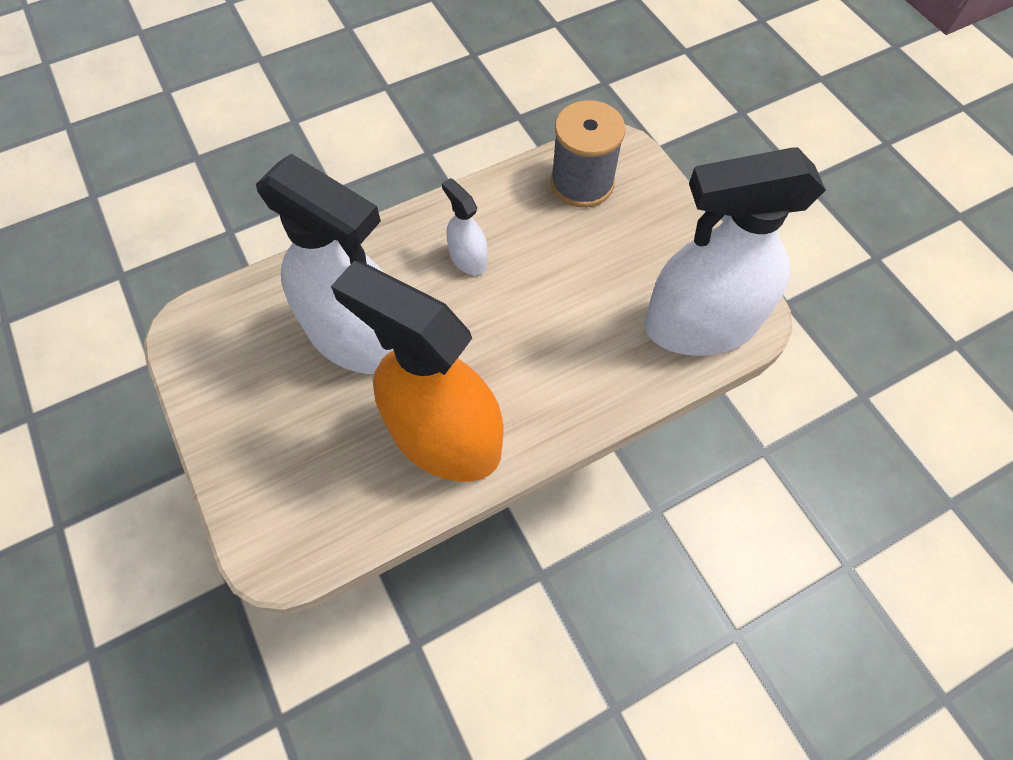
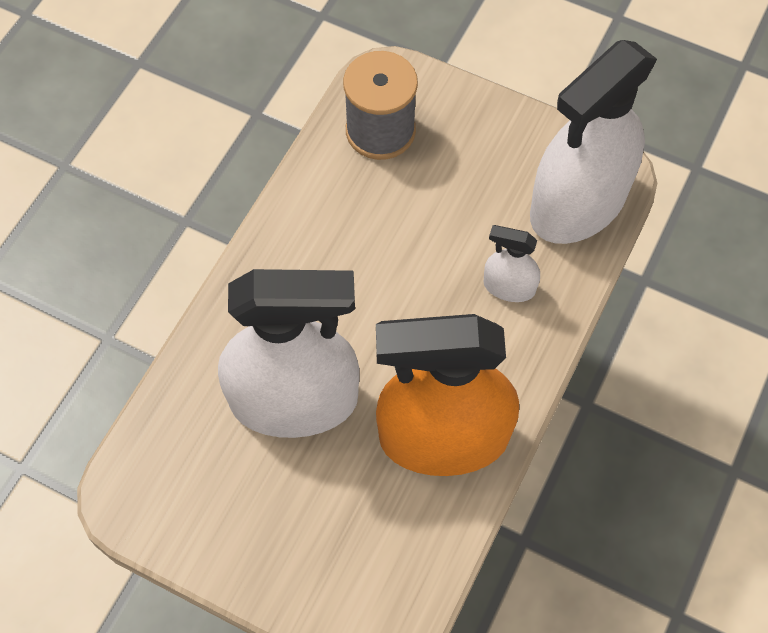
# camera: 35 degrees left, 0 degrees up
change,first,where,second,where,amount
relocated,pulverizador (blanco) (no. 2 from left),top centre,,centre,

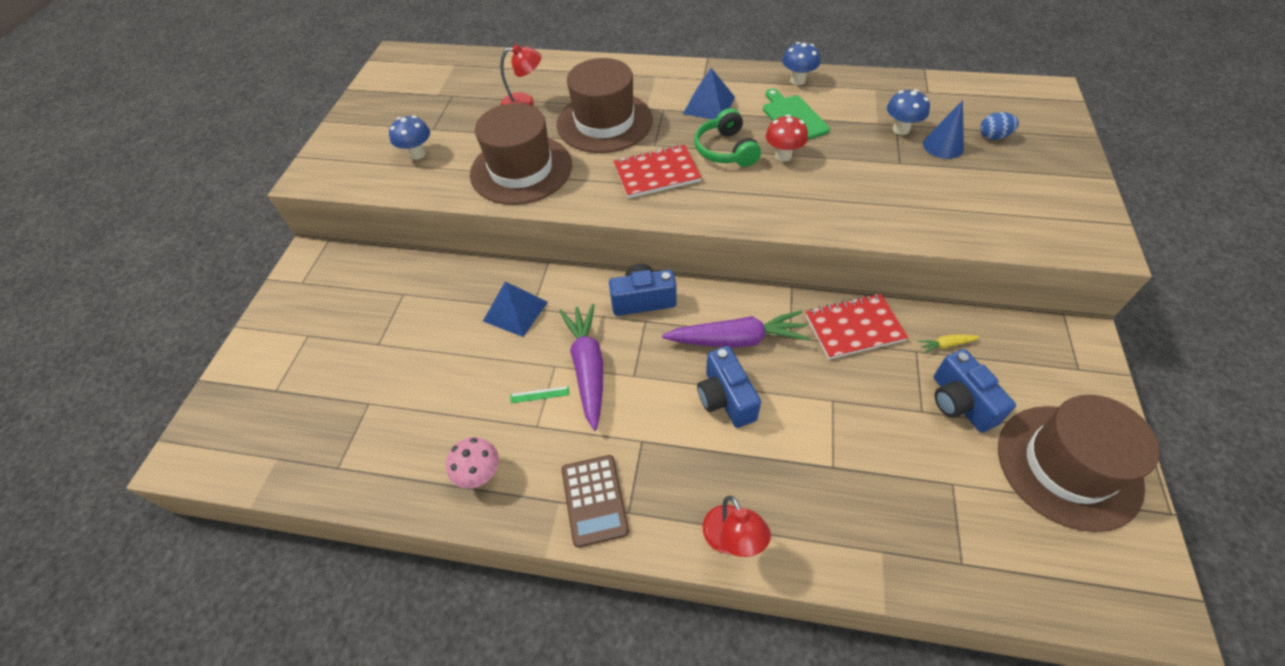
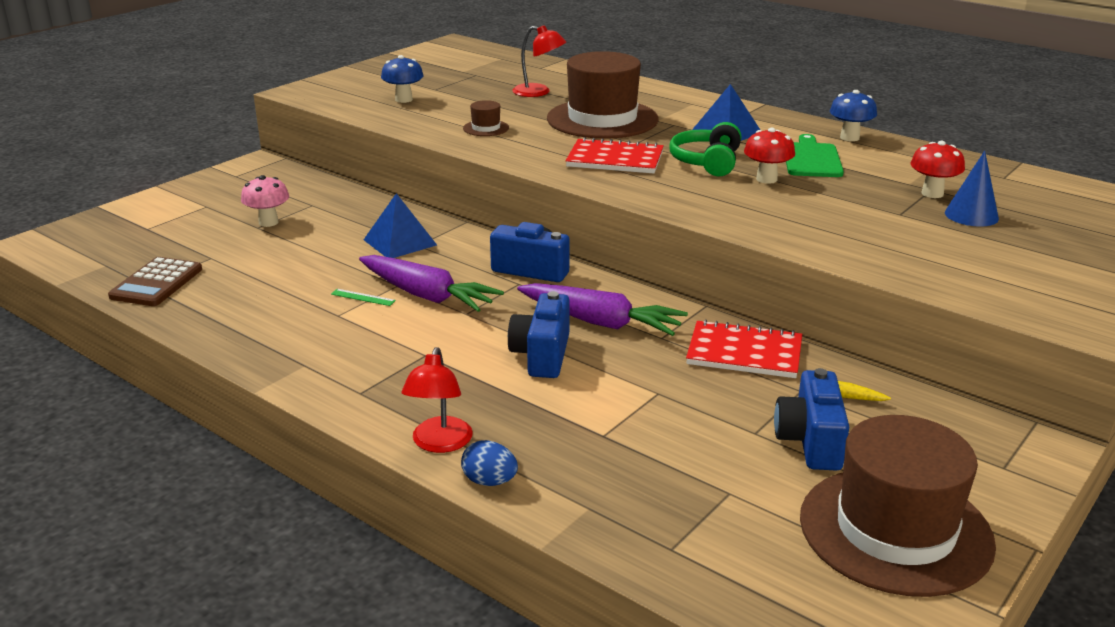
# camera: 25 degrees right, 25 degrees down
change,first,where,second,where,amount
colour,seta (azul) (no. 3 from left),top right,seta (rojo) (no. 2 from left),top right,
size,sombrero (marrón) (no. 1 from left),top centre,,top centre,x0.40
relocated,huevo (azul),top right,,bottom centre,
spun,zanahoria (morado) (no. 1 from left),centre,,centre,105 degrees clockwise
relocated,seta (rosa),bottom centre,,top left,
relocated,calculadora (marrón),bottom centre,,middle left,

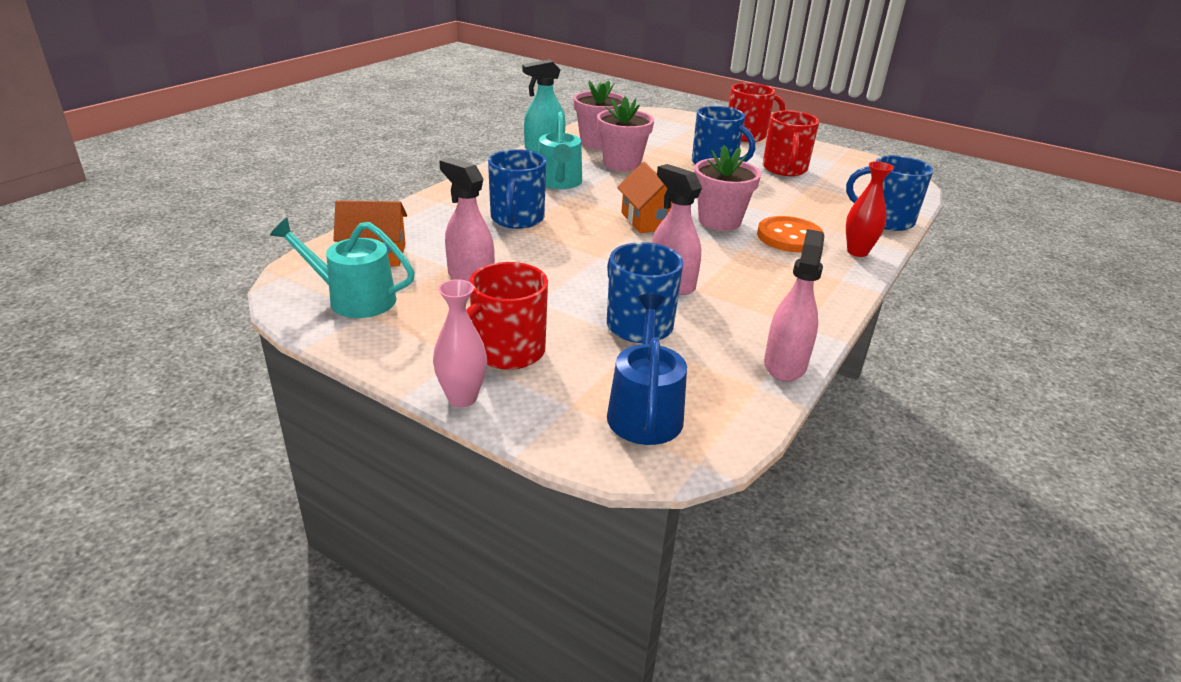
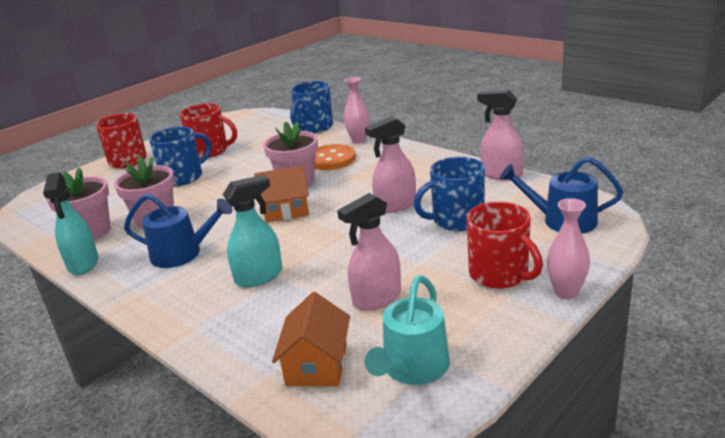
# camera: 75 degrees left, 5 degrees down
change,first,where,second,where,amount
colour,regadera (turquesa) (no. 2 from left),top centre,regadera (azul) (no. 1 from left),middle left,
exchanged,taza (azul) (no. 1 from left),top centre,pulverizador (turquesa) (no. 2 from left),centre,
colour,florero (rojo),top right,florero (rosa) (no. 1 from left),top centre,

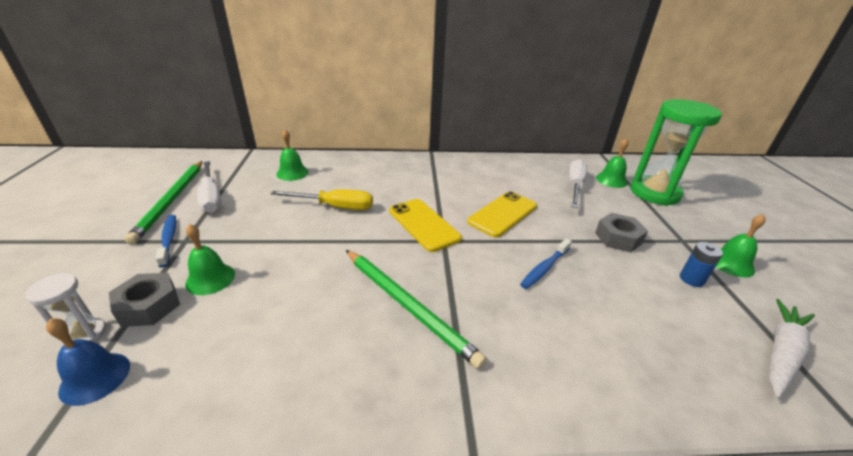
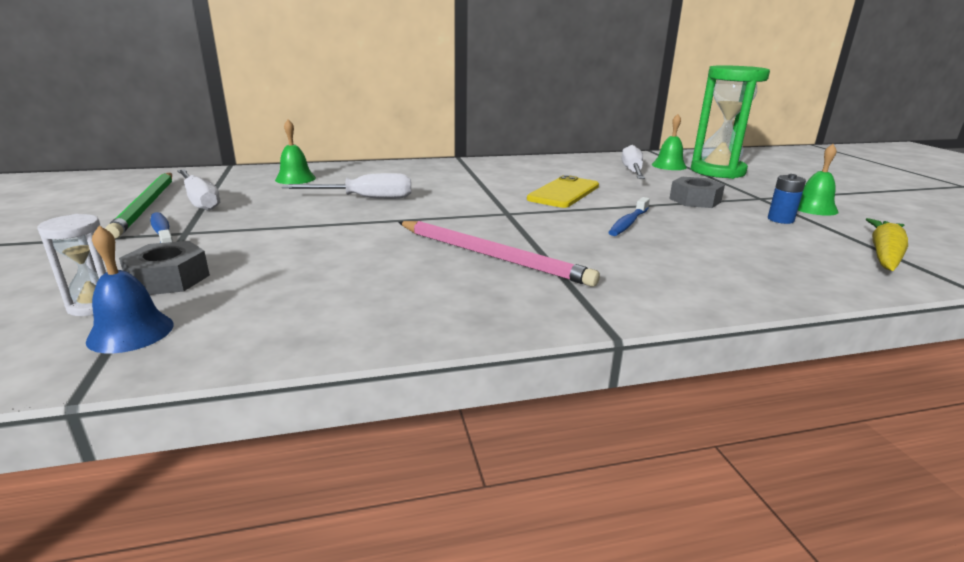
# camera: 10 degrees left, 10 degrees down
change,first,where,second,where,amount
colour,destornillador (amarillo),centre,destornillador (blanco) (no. 2 from left),top centre,
missing,móvil (amarillo) (no. 1 from left),centre,,,
missing,campana (verde) (no. 1 from left),middle left,,,
colour,lápiz (verde) (no. 2 from left),bottom centre,lápiz (rosa),centre,
colour,zanahoria (blanco),bottom right,zanahoria (amarillo),middle right,

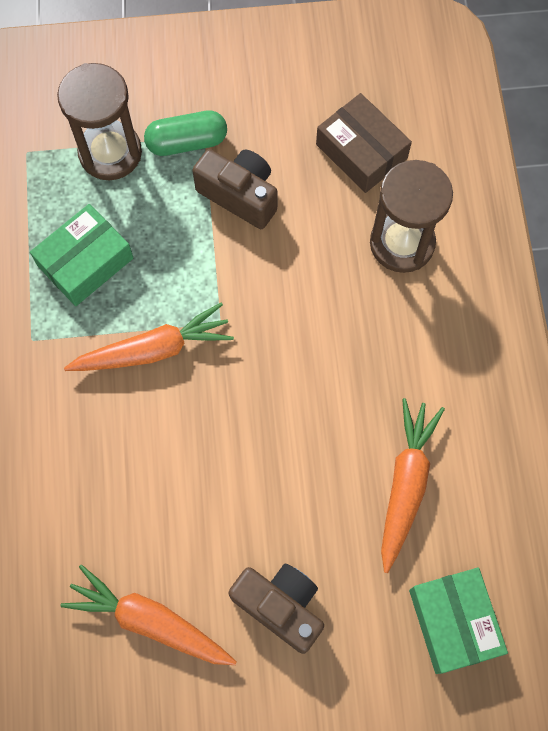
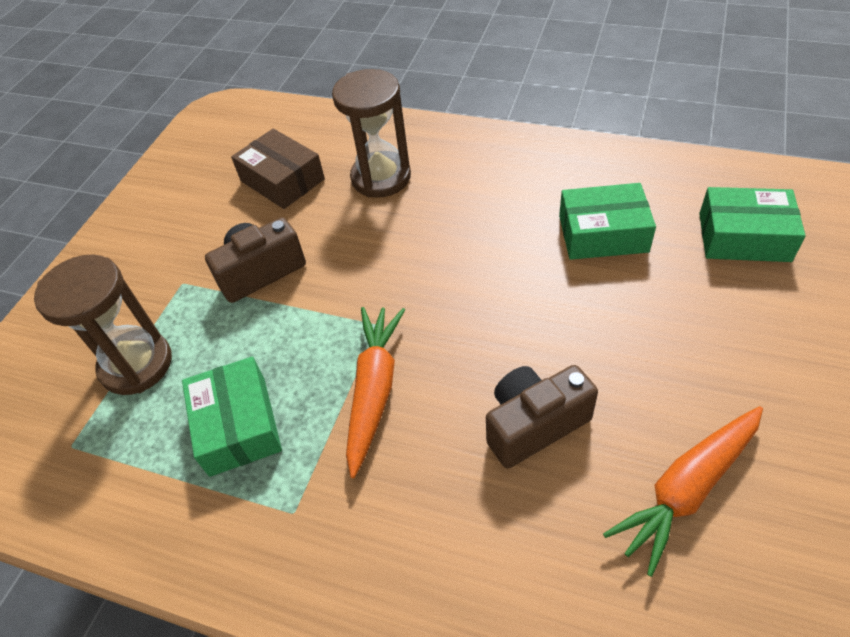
# camera: 60 degrees left, 20 degrees down
change,first,where,second,where,amount
spun,caja (marrón),top centre,,top left,60 degrees clockwise
missing,cápsula (verde),top centre,,,
exchanged,zanahoria (naranja) (no. 3 from left),middle right,caja (verde) (no. 2 from left),middle right,
relocated,cámara (marrón) (no. 2 from left),bottom centre,,centre,

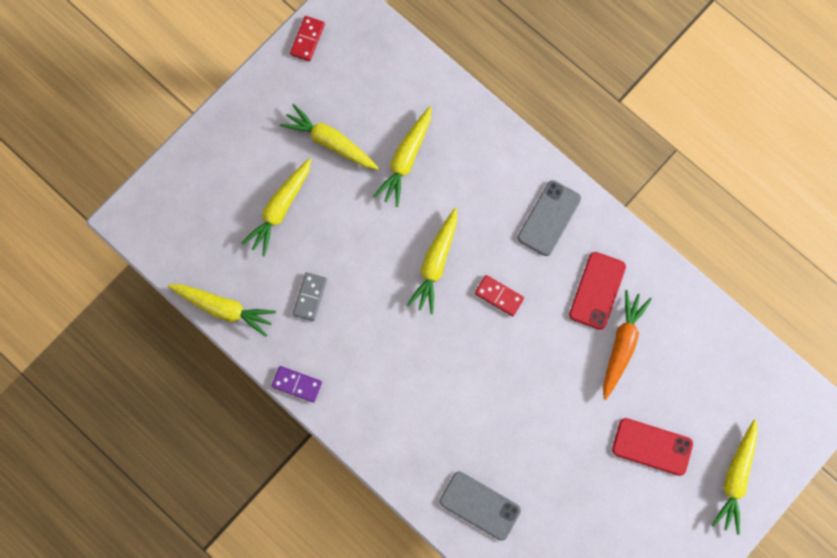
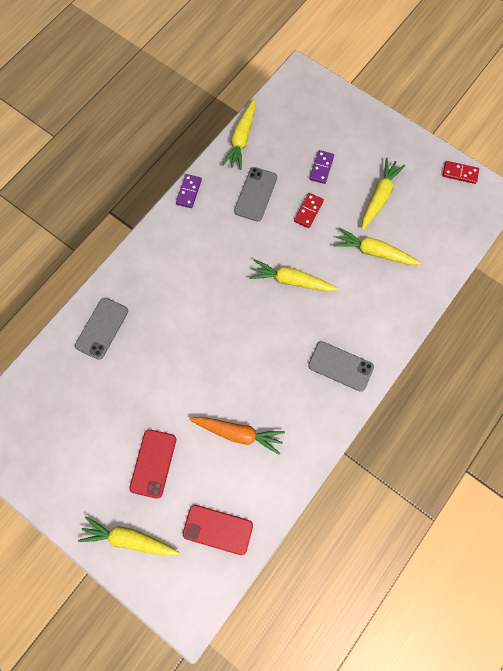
# camera: 85 degrees right, 5 degrees down
change,first,where,second,where,amount
exchanged,zanahoria (amarillo) (no. 2 from left),middle left,ficha de dominó (morado) (no. 2 from left),top centre,
relocated,móvil (rojo) (no. 1 from left in the first image),middle right,móvil (rojo) (no. 2 from left),bottom centre,
exchanged,ficha de dominó (gris),centre,móvil (gris) (no. 2 from left),top centre,
relocated,ficha de dominó (rojo) (no. 2 from left in the first image),centre,ficha de dominó (rojo) (no. 1 from left),top centre,

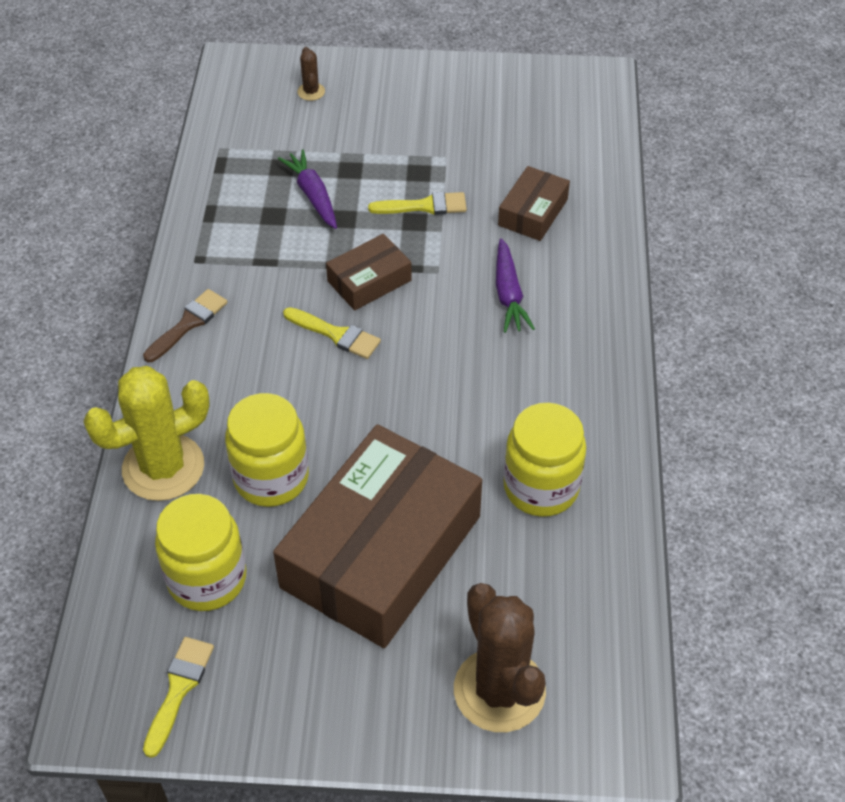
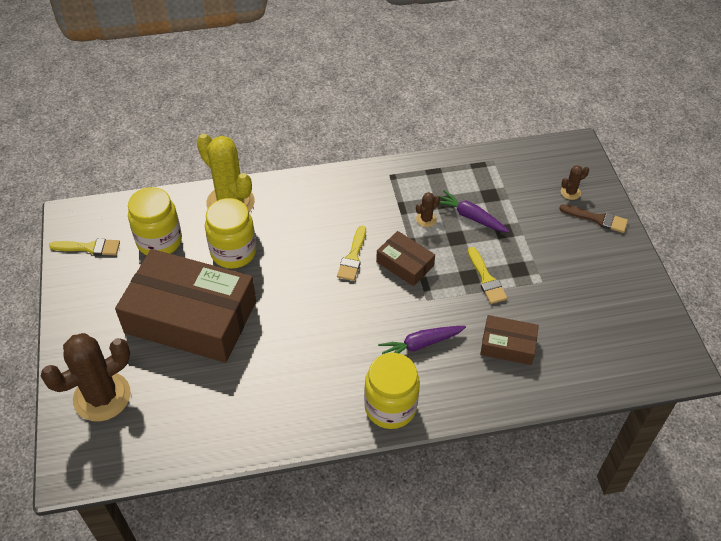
# camera: 75 degrees right, 0 degrees up
change,first,where,second,where,amount
spun,zanahoria (morado) (no. 1 from left in the first image),top centre,zanahoria (morado) (no. 2 from left),centre,105 degrees counterclockwise
relocated,pincel (marrón),middle left,,middle right,
relocated,tarro (amarillo) (no. 3 from left),centre,,bottom centre,
appeared,,,cactus (marrón) (no. 2 from left),centre,

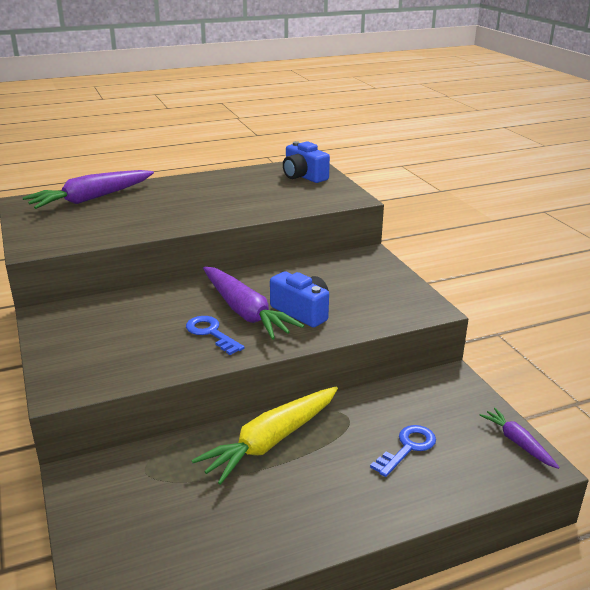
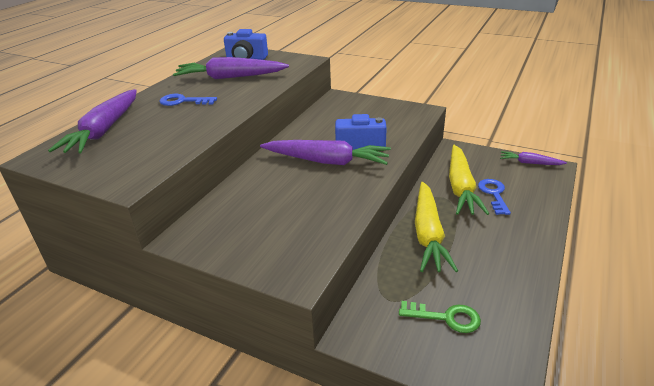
# camera: 40 degrees left, 5 degrees up
change,first,where,second,where,amount
relocated,llave (azul) (no. 1 from left),centre,,top left,
appeared,,,zanahoria (morado) (no. 2 from left),top centre,
appeared,,,zanahoria (amarillo) (no. 2 from left),middle right,
appeared,,,llave (verde),bottom right,

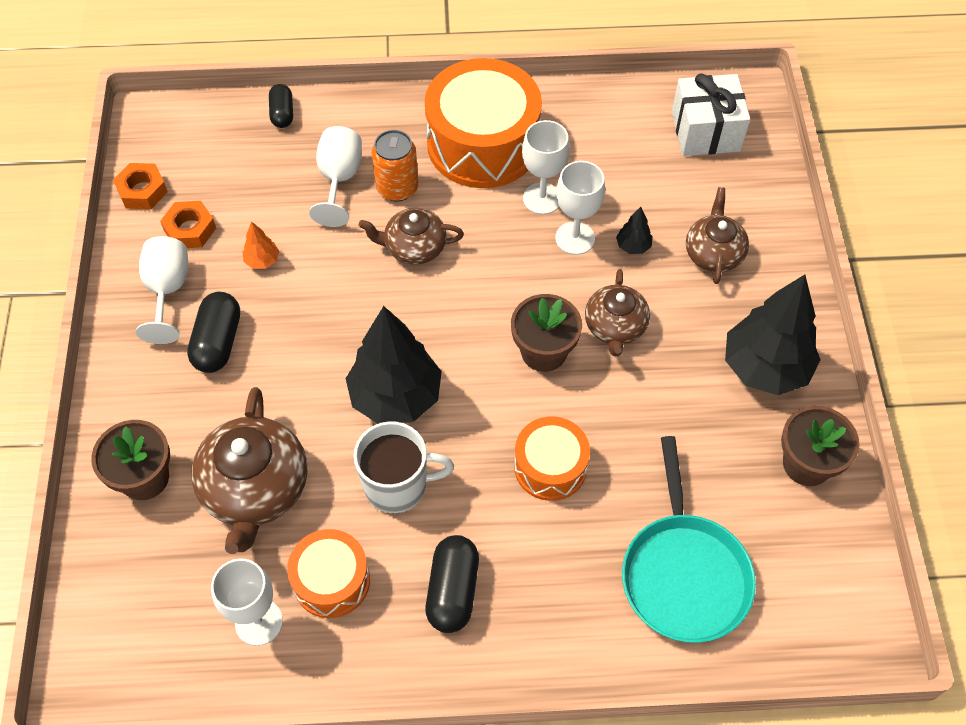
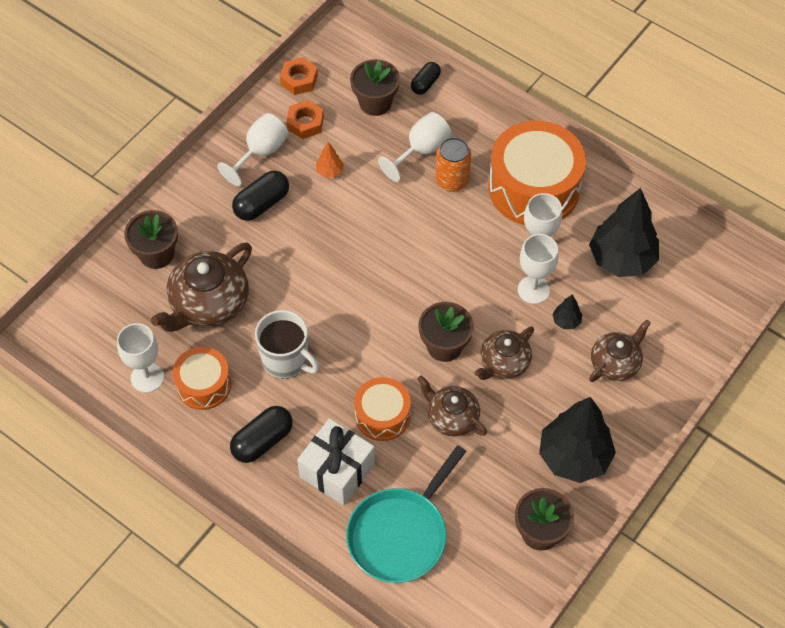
# camera: 40 degrees right, 0 degrees up
change,first,where,second,where,amount
relocated,regalo (blanco),top right,,bottom centre,
relocated,tetera (marrón) (no. 2 from left),top centre,,centre,
relocated,árbol (negro) (no. 1 from left in the first image),centre,árbol (negro) (no. 3 from left),middle right,
appeared,,,maceta (marrón) (no. 2 from left),top centre,

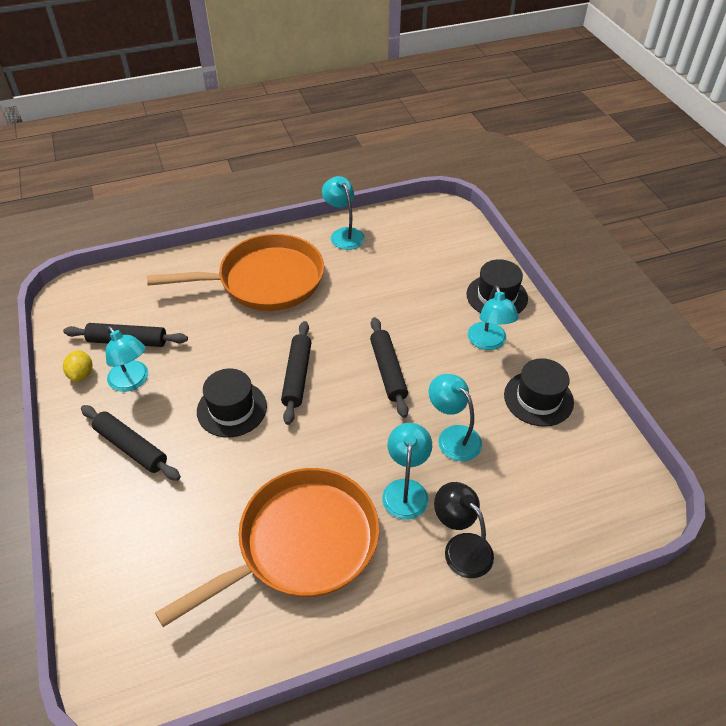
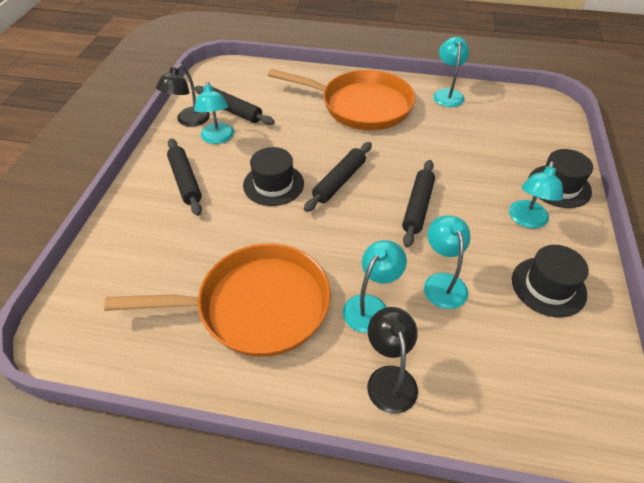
# camera: 30 degrees right, 0 degrees up
change,first,where,second,where,amount
exchanged,limón (amarillo),middle left,lámpara (negro) (no. 1 from left),top left,

